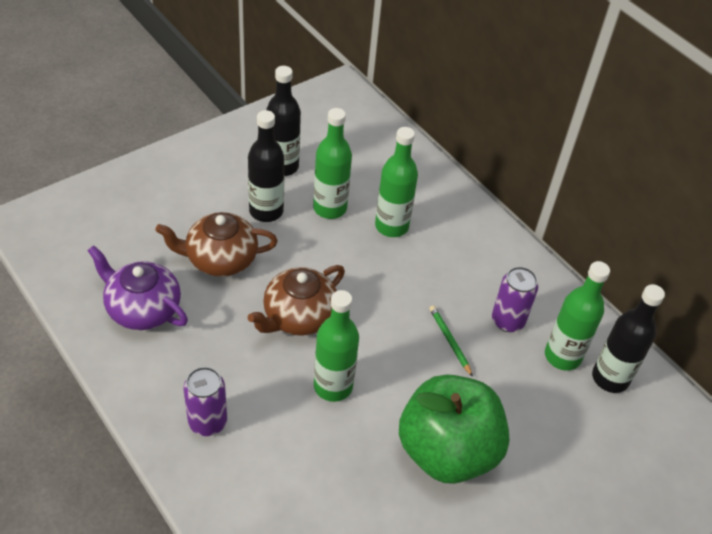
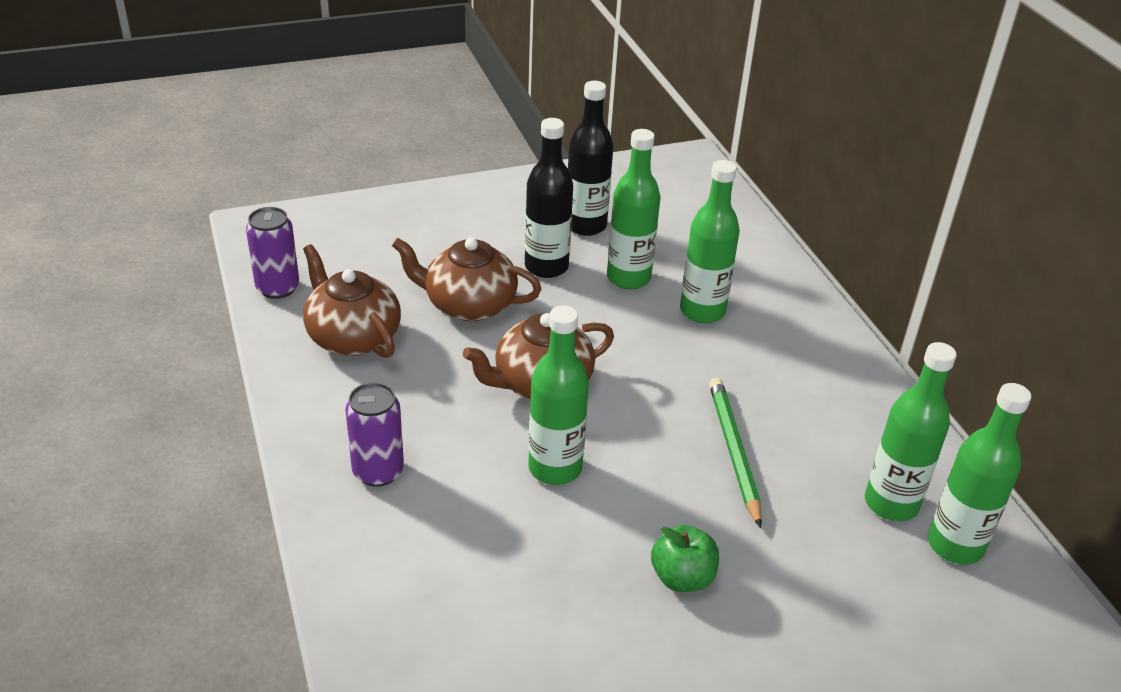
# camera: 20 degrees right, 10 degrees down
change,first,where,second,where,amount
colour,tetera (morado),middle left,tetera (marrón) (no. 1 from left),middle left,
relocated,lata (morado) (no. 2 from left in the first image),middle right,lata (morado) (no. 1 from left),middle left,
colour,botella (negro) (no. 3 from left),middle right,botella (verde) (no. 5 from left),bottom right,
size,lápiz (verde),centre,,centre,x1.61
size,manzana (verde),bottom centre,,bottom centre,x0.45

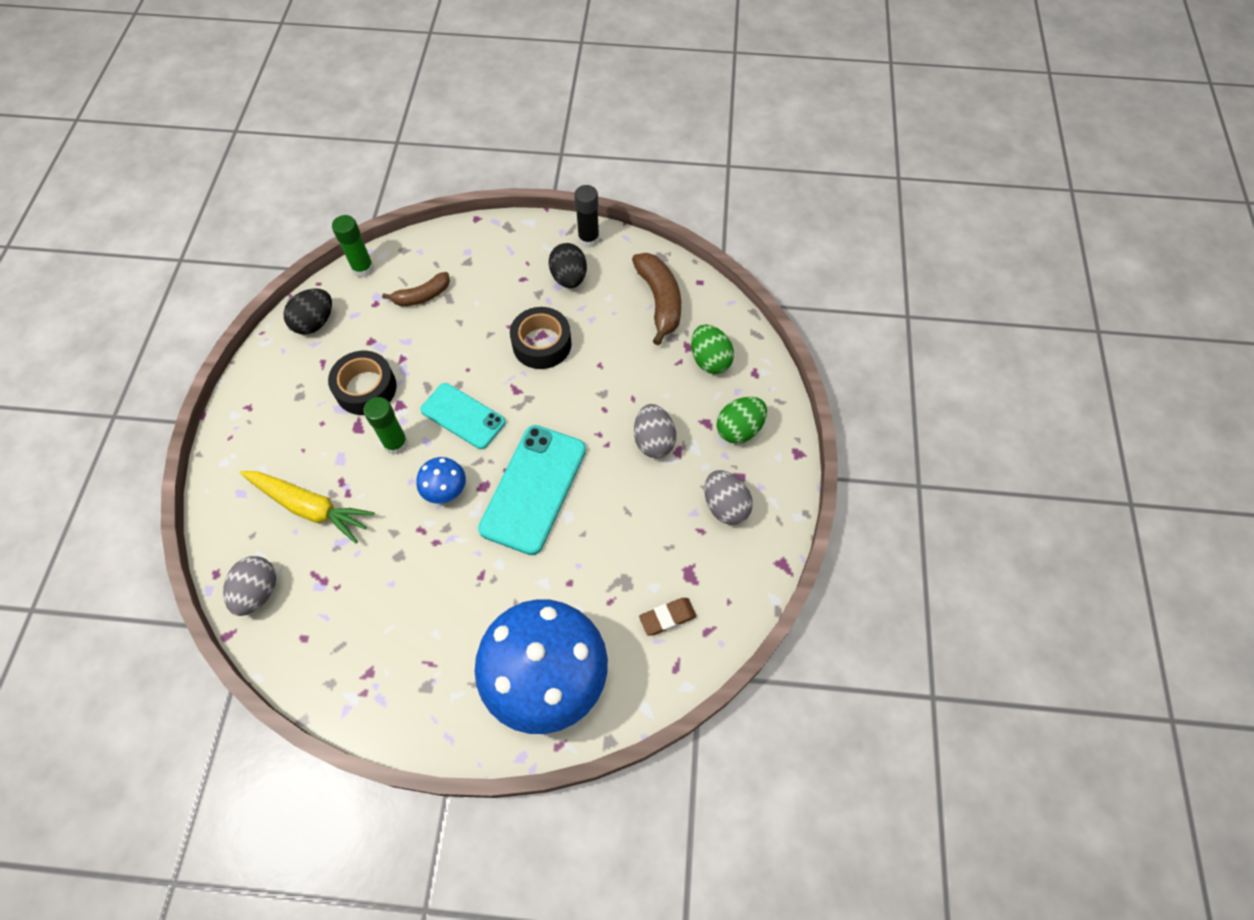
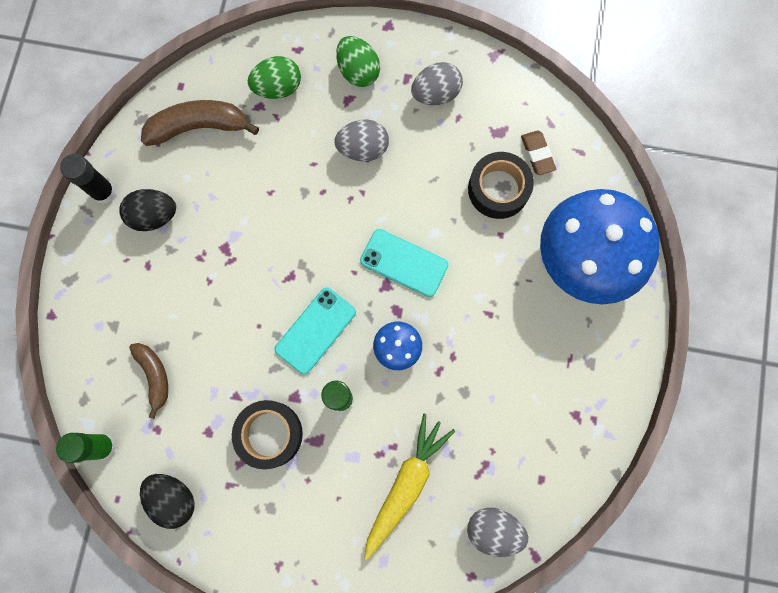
# camera: 85 degrees left, 15 degrees up
change,first,where,second,where,amount
relocated,cinta adhesiva (negro) (no. 2 from left),centre,,top centre,
size,móvil (turquesa) (no. 2 from left),centre,,centre,x0.65

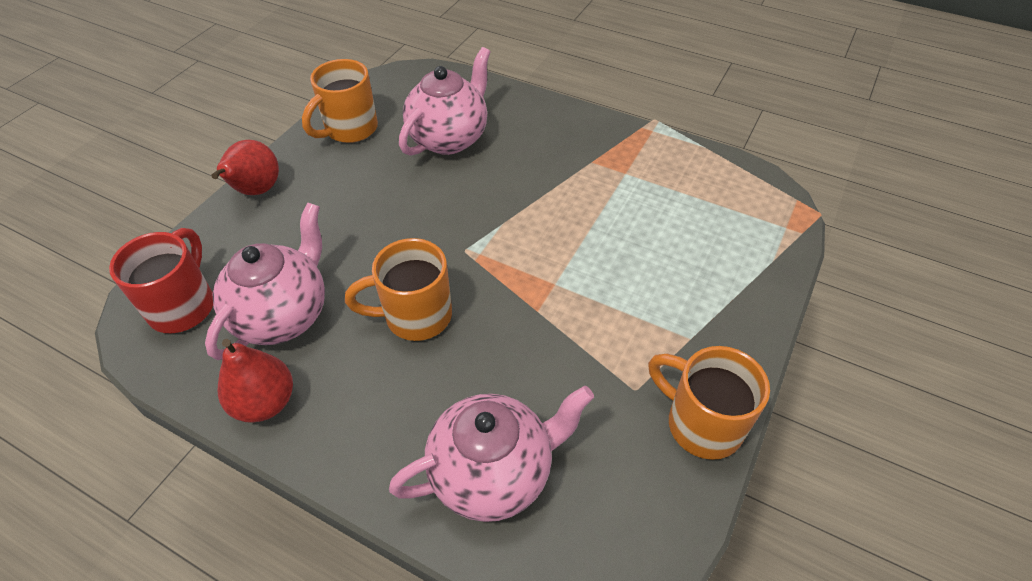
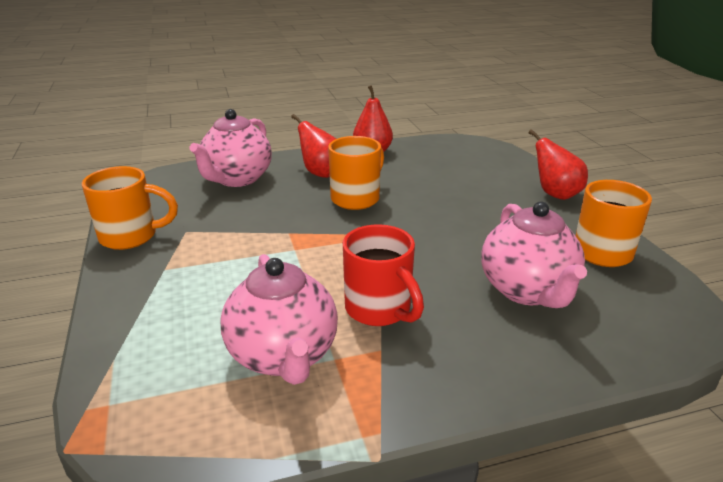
# camera: 135 degrees right, 20 degrees down
change,first,where,second,where,amount
relocated,tetera (rosa) (no. 1 from left in the first image),middle left,tetera (rosa) (no. 2 from left),centre,
relocated,taza (rojo),middle left,,centre,
appeared,,,pera (rojo) (no. 1 from left),top centre,

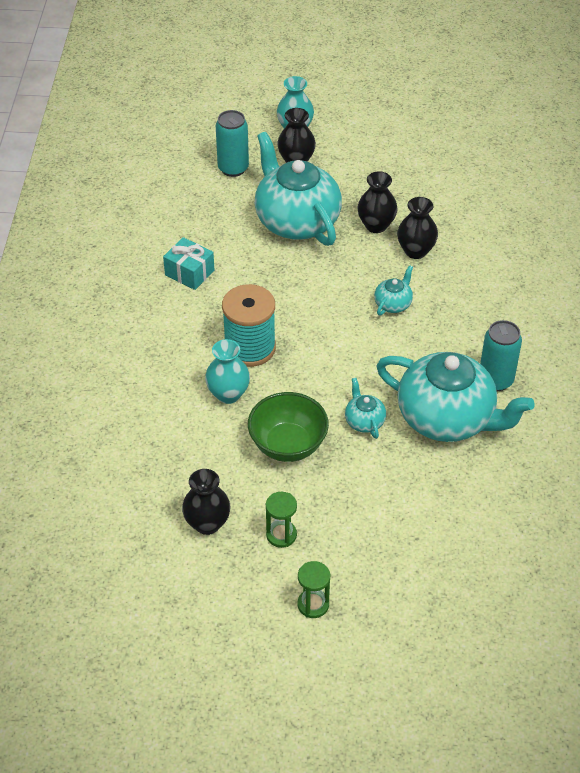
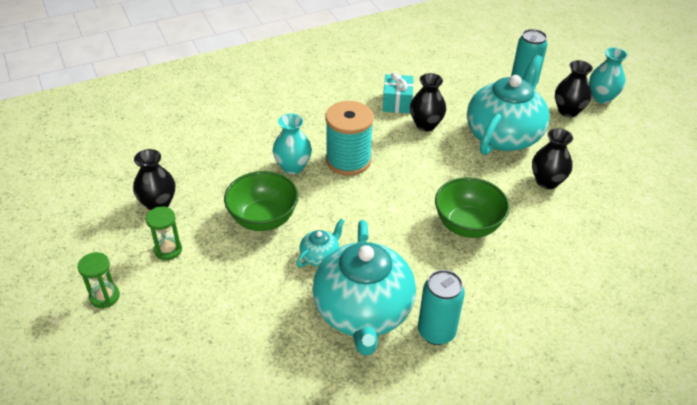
# camera: 60 degrees right, 5 degrees down
change,first,where,second,where,amount
relocated,florero (negro) (no. 4 from left in the first image),top right,florero (negro) (no. 2 from left),top centre,
exchanged,tetera (turquesa) (no. 3 from left),middle right,cuenco (verde) (no. 2 from left),middle right,

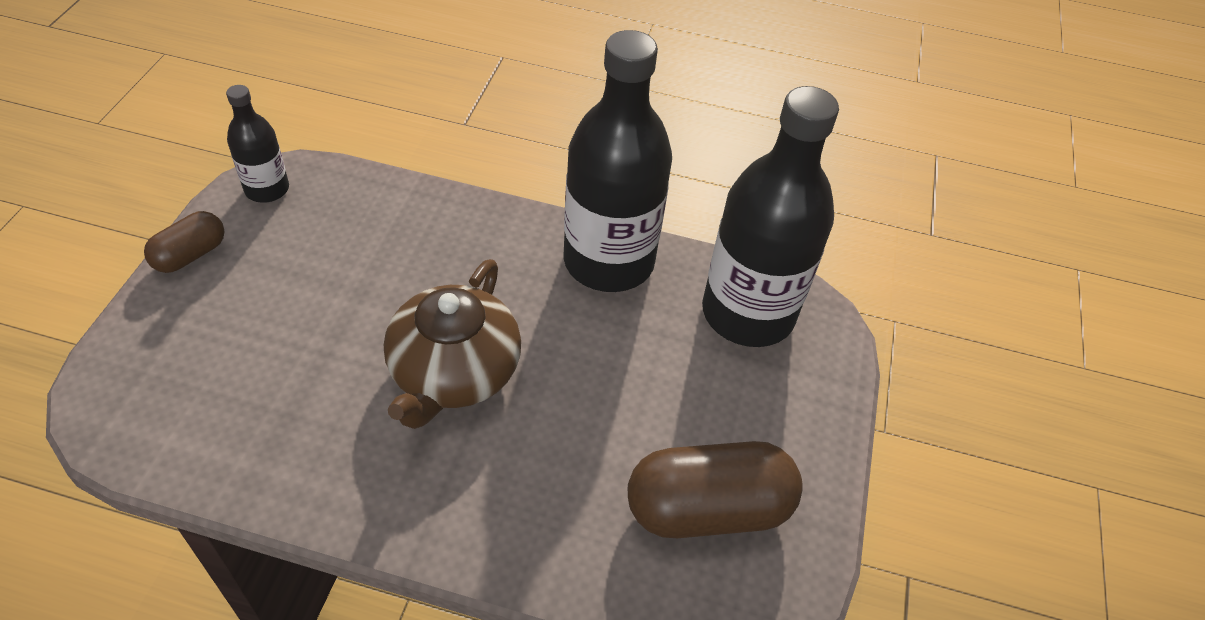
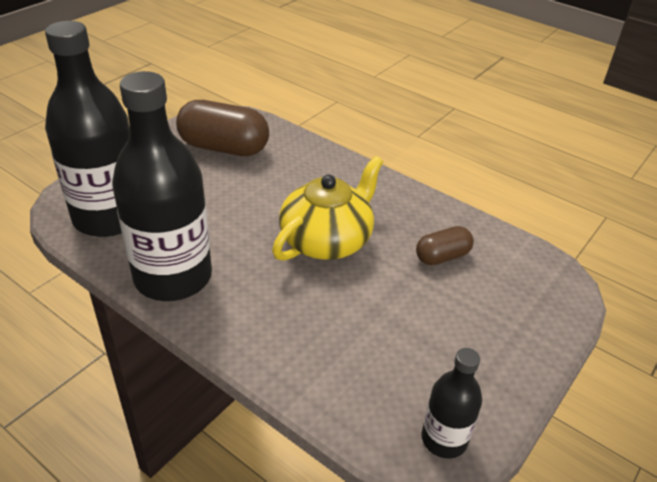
# camera: 155 degrees left, 10 degrees down
change,first,where,second,where,amount
relocated,cápsula (marrón) (no. 1 from left in the first image),middle left,cápsula (marrón) (no. 2 from left),middle right,
colour,tetera (marrón),centre,tetera (amarillo),centre,

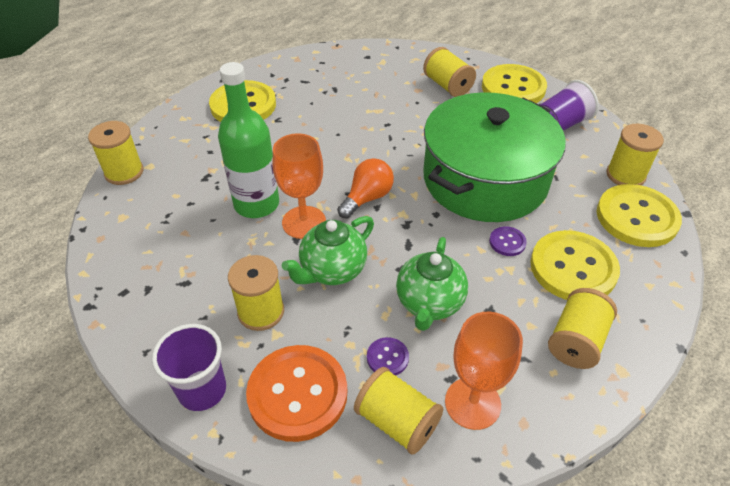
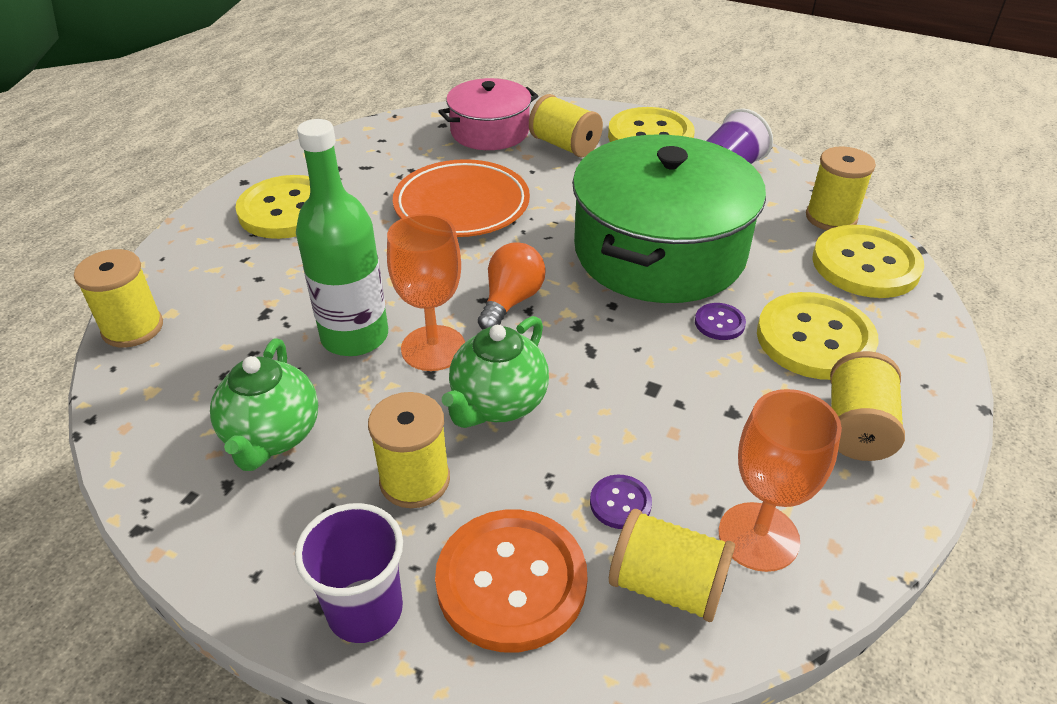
# camera: 15 degrees left, 5 degrees down
change,first,where,second,where,amount
relocated,tetera (verde) (no. 2 from left in the first image),centre,tetera (verde) (no. 1 from left),middle left,
appeared,,,olla (rosa),top centre,
appeared,,,plato (naranja),top centre,

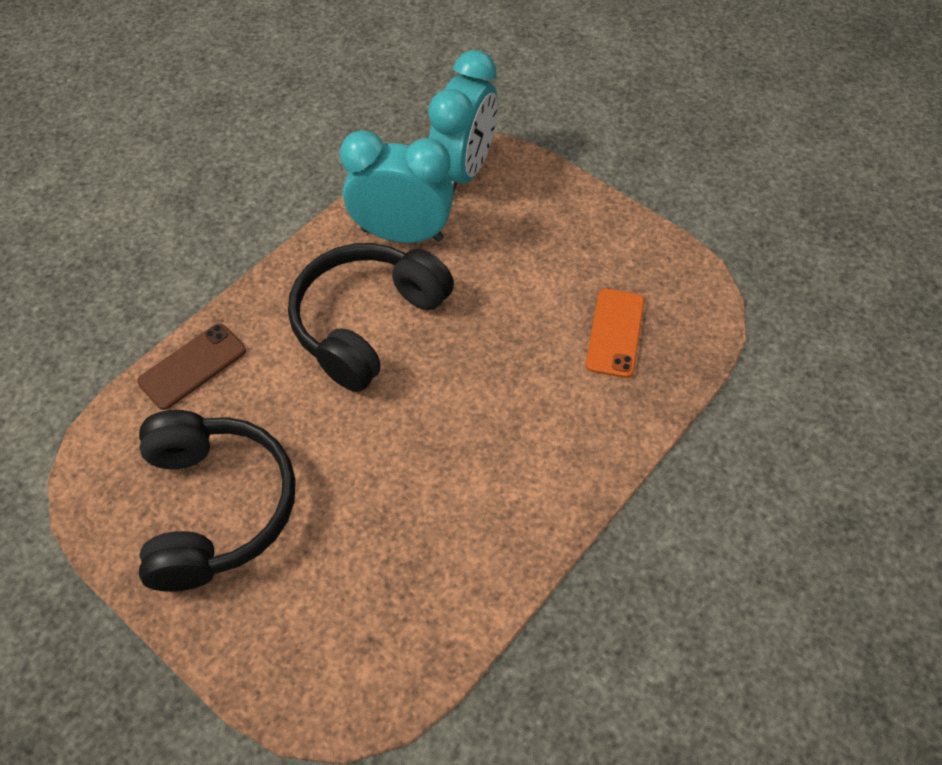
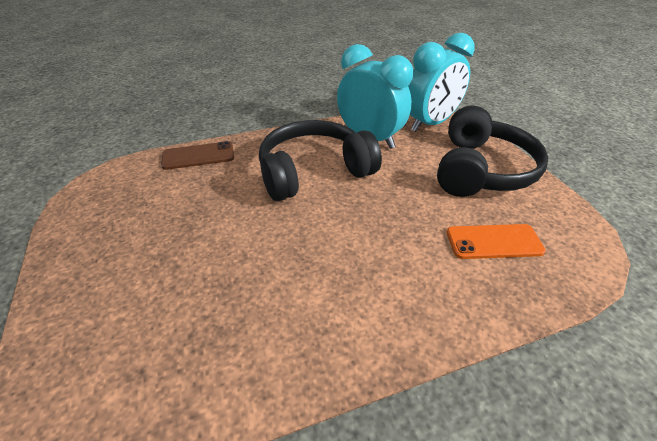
# camera: 30 degrees right, 15 degrees down
change,first,where,second,where,amount
spun,móvil (naranja),centre,,middle right,45 degrees clockwise
relocated,auriculares (negro) (no. 1 from left in the first image),middle left,auriculares (negro) (no. 2 from left),middle right,

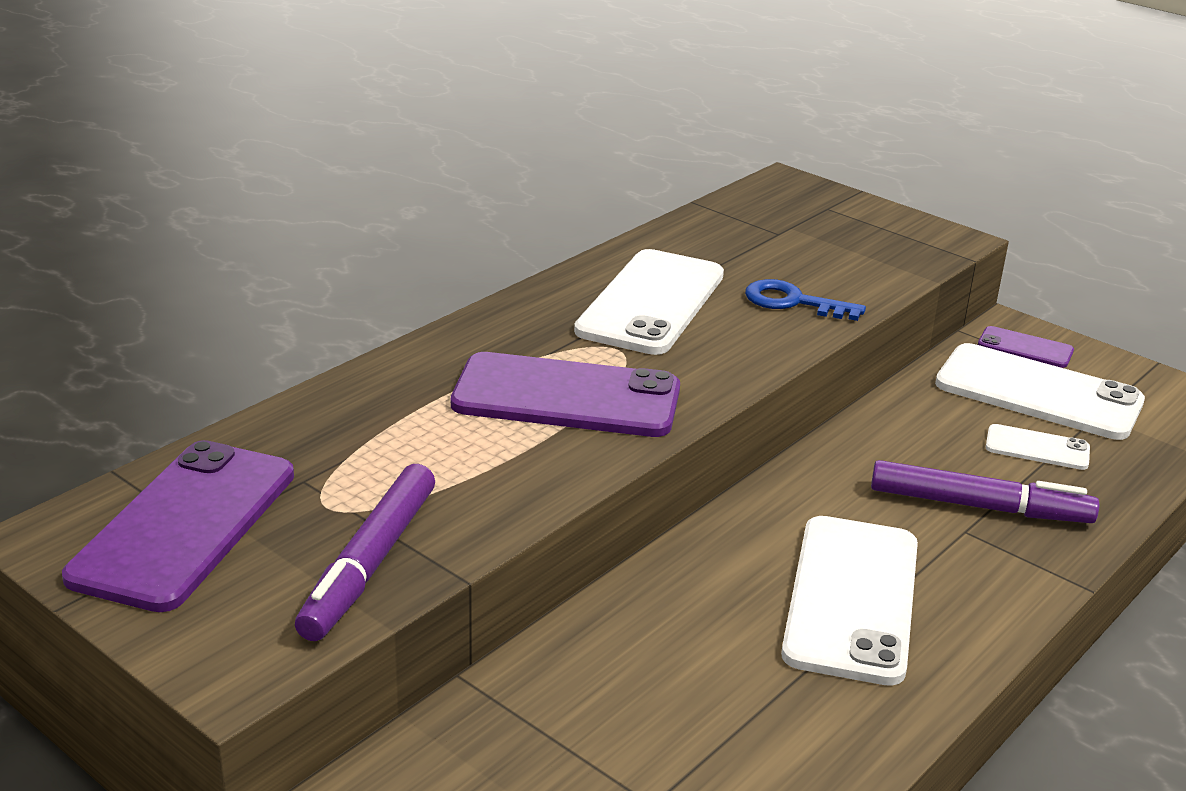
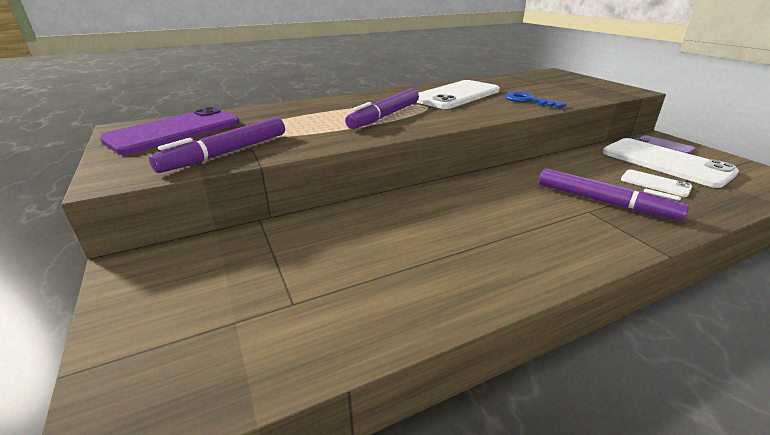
# camera: 25 degrees right, 0 degrees up
change,first,where,second,where,amount
exchanged,móvil (morado) (no. 2 from left),centre,rotulador (morado) (no. 2 from left),top centre,
missing,móvil (blanco) (no. 2 from left),bottom right,,,

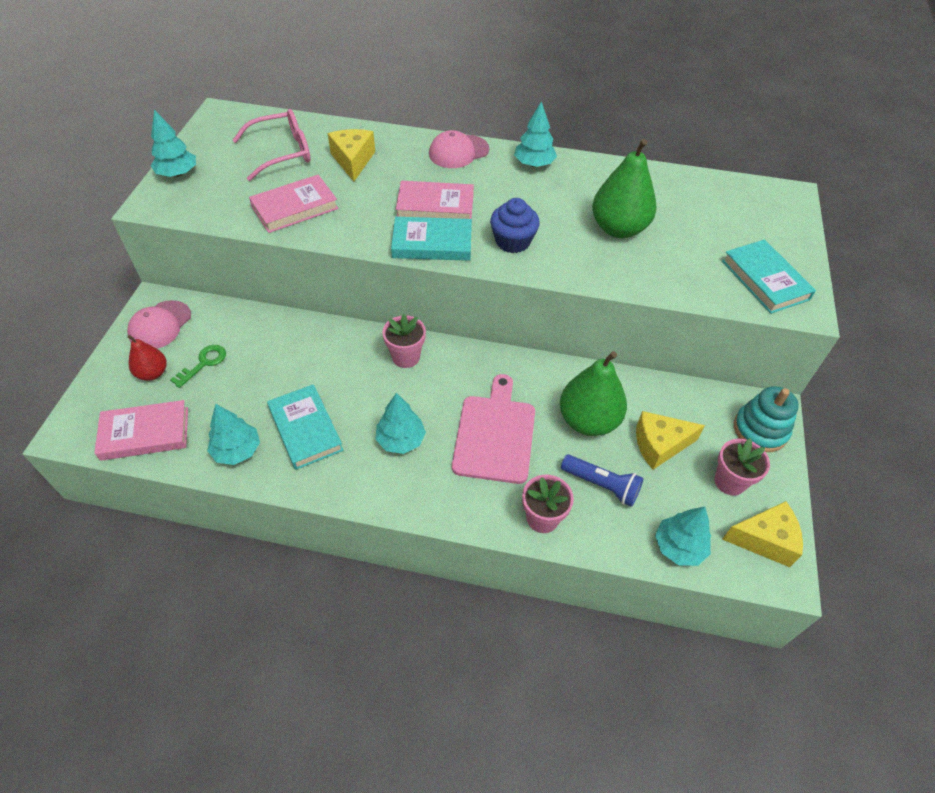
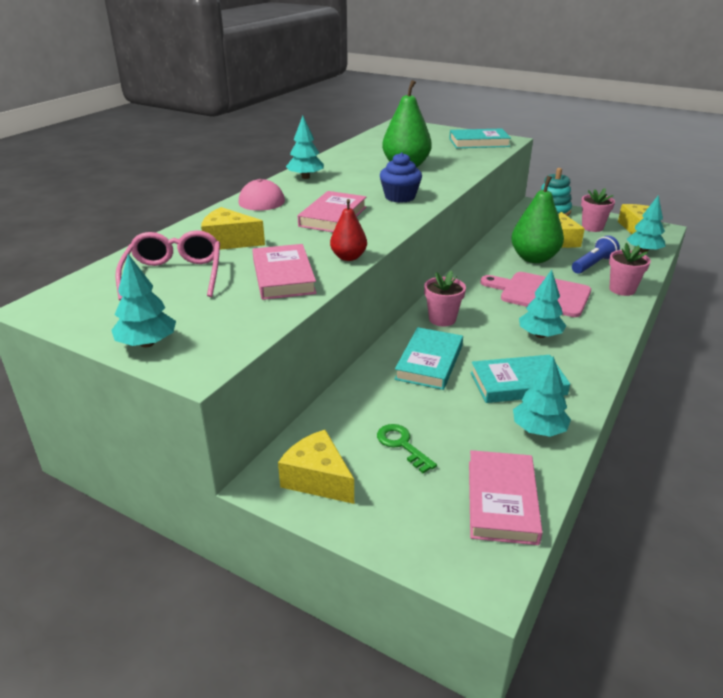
# camera: 70 degrees left, 20 degrees down
change,first,where,second,where,amount
relocated,libro (turquesa) (no. 2 from left in the first image),top centre,libro (turquesa) (no. 1 from left),centre,
exchanged,gorra (rosa) (no. 1 from left),middle left,queso (amarillo) (no. 2 from left),bottom centre,
relocated,pera (rojo),middle left,,top centre,

